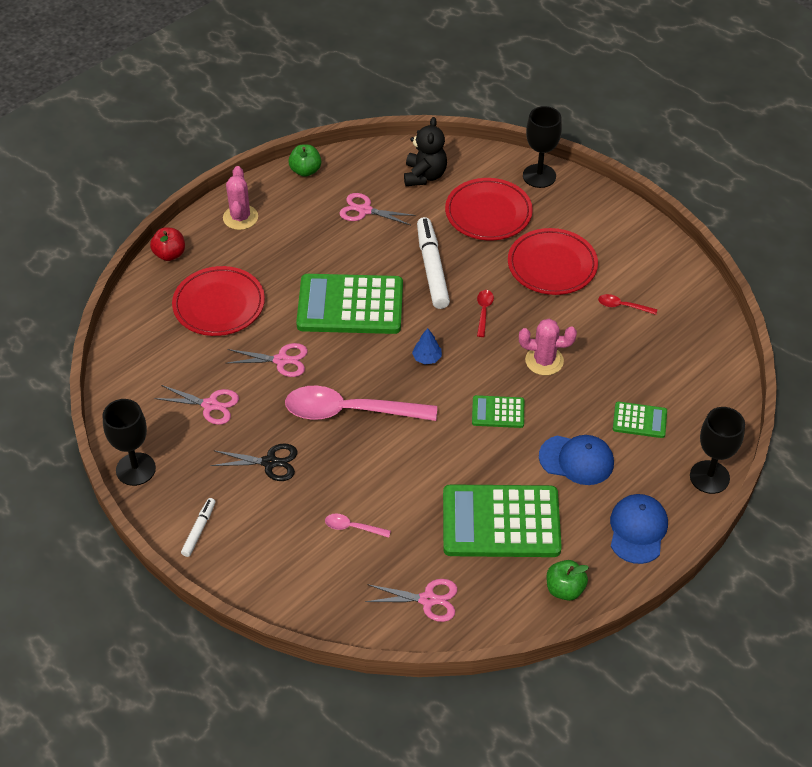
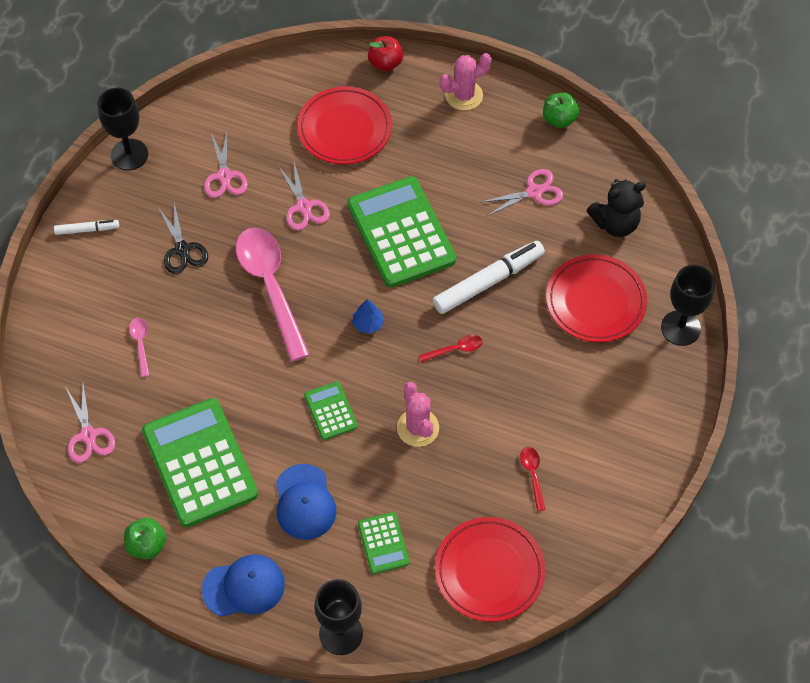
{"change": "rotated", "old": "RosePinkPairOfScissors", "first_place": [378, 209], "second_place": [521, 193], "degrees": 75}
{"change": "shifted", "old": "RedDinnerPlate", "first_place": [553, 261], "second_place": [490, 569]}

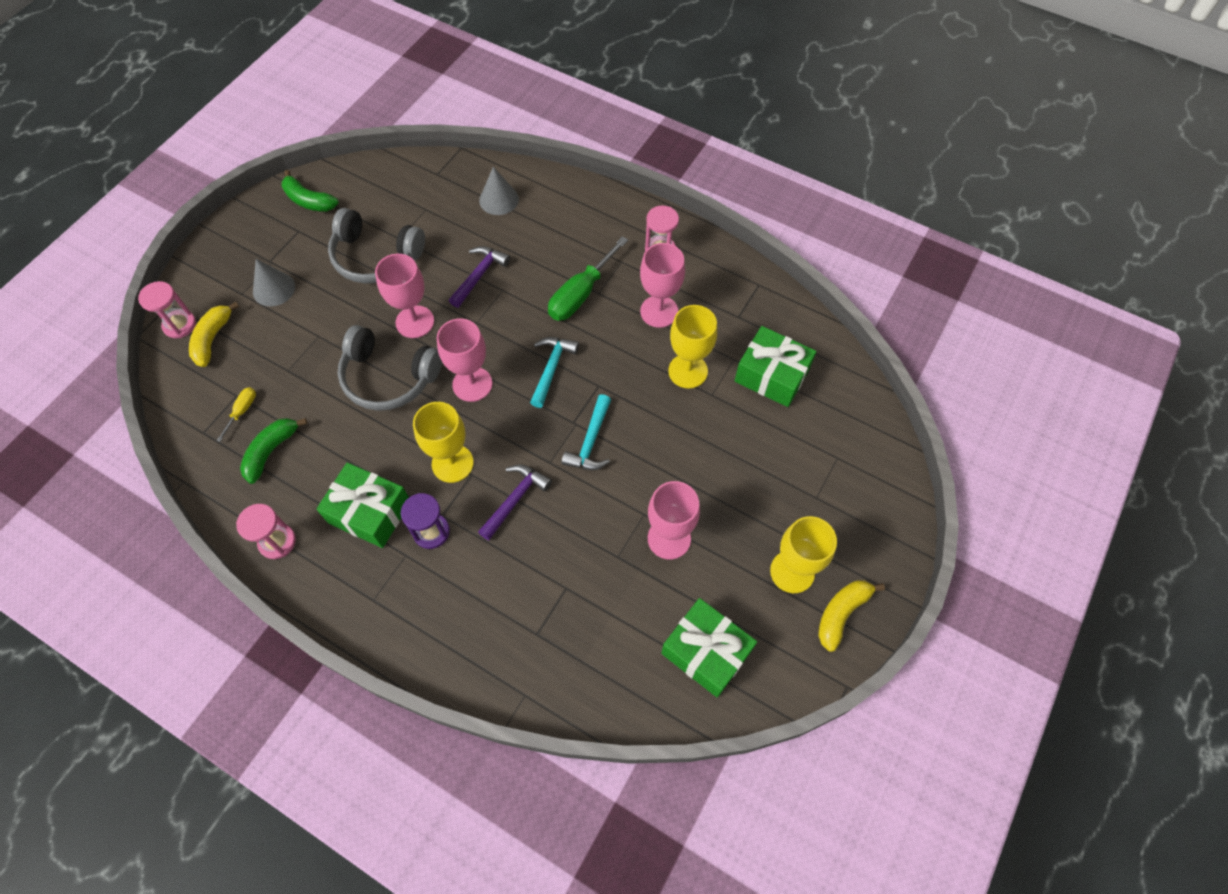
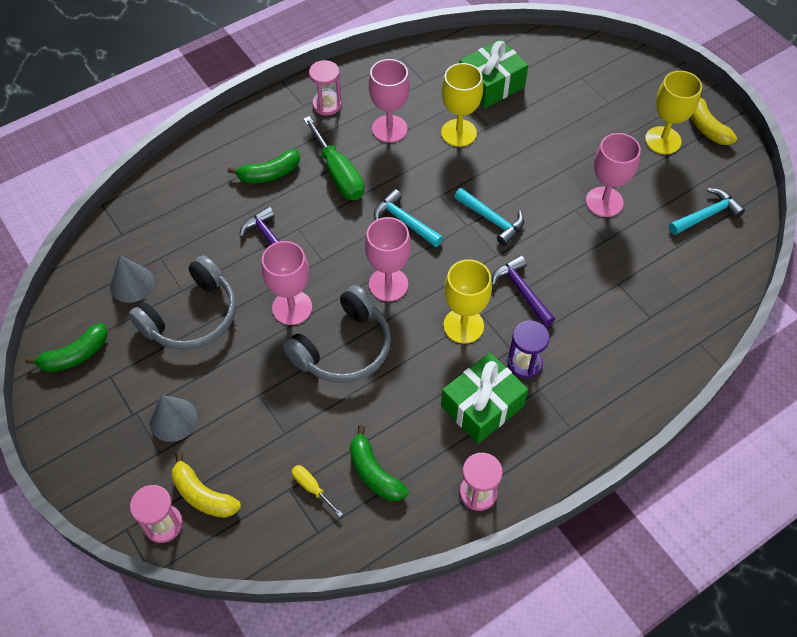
{"change": "shifted", "old": "GreyConeShape", "first_place": [499, 191], "second_place": [132, 279]}
{"change": "swapped", "old": "LeafGreenGift", "new": "TurquoiseHammer", "first_place": [709, 648], "second_place": [707, 211]}
{"change": "new", "new": "LeafGreenToyBanana", "second_place": [264, 166]}

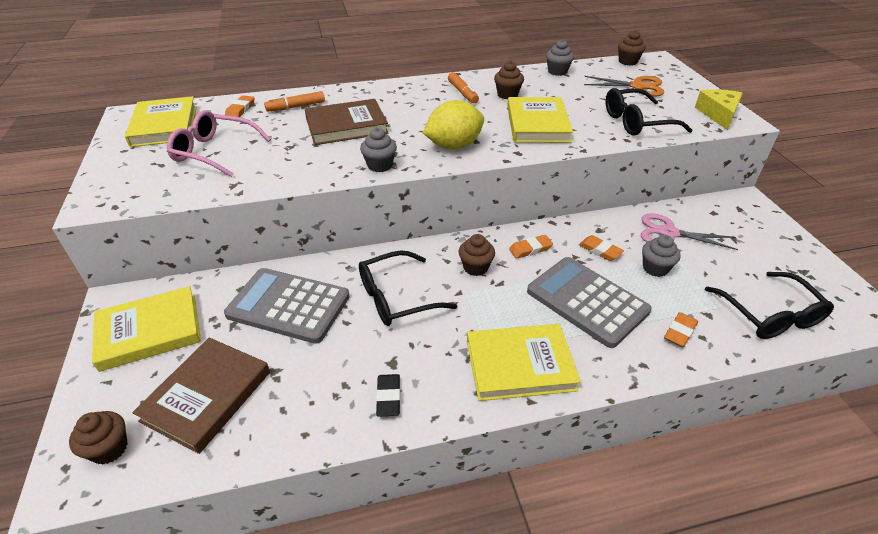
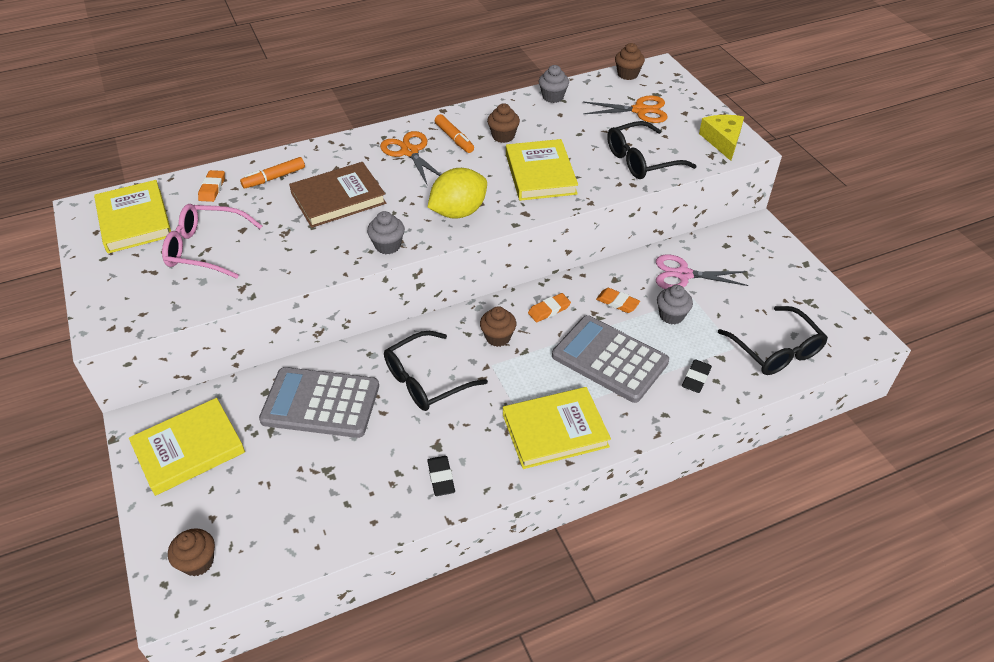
{"change": "gone", "old": "BrownBook", "first_place": [201, 396]}
{"change": "repainted", "old": "OrangeGumEraser", "new": "BlackGumEraser", "first_place": [681, 329], "second_place": [697, 376]}
{"change": "new", "new": "OrangePairOfScissors", "second_place": [410, 158]}

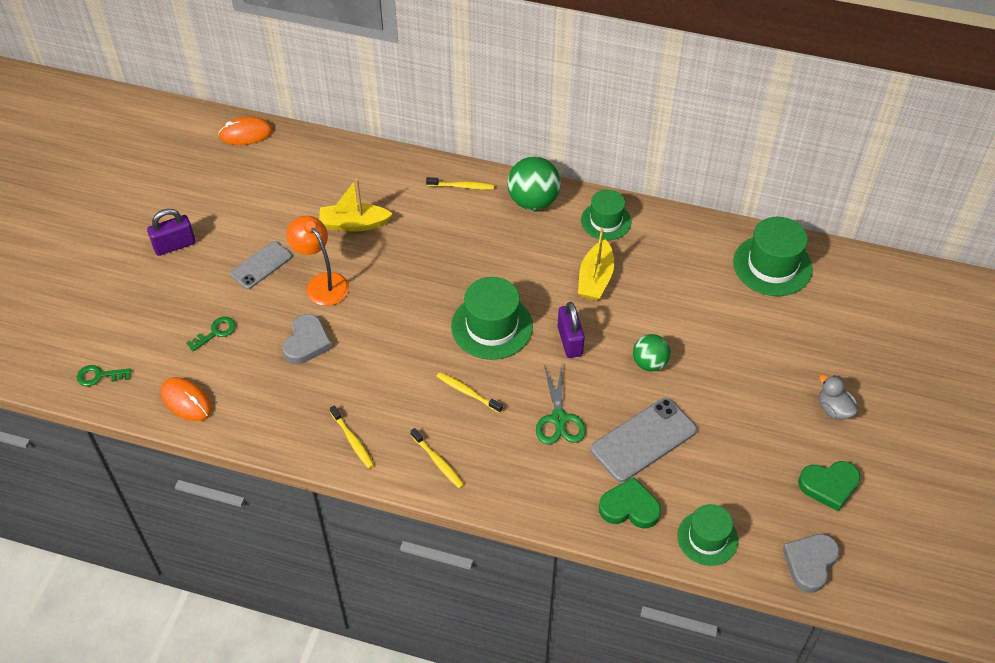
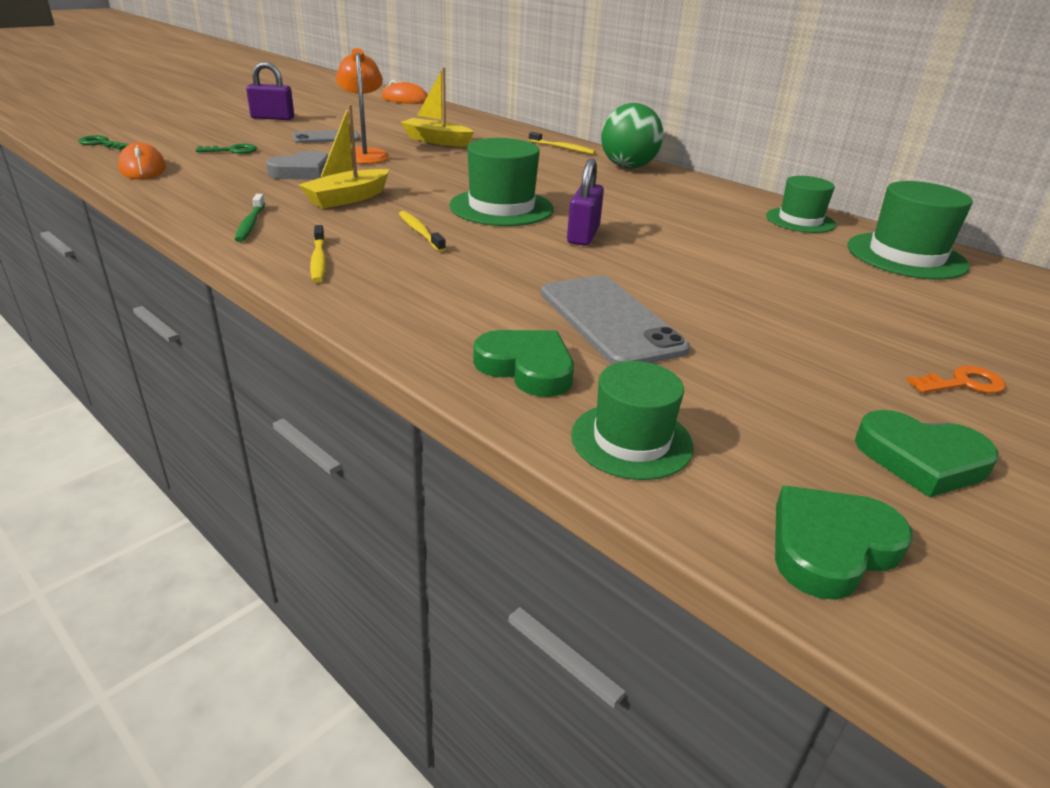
{"change": "repainted", "old": "GoldenToothbrush", "new": "LeafGreenToothbrush", "first_place": [352, 437], "second_place": [250, 218]}
{"change": "gone", "old": "LeafGreenPairOfScissors", "first_place": [561, 404]}
{"change": "shifted", "old": "GoldenToyBoat", "first_place": [596, 264], "second_place": [344, 156]}
{"change": "shifted", "old": "LeafGreenTallHat", "first_place": [606, 215], "second_place": [801, 204]}
{"change": "rotated", "old": "GreySmartphone", "first_place": [644, 440], "second_place": [615, 320], "degrees": 75}
{"change": "gone", "old": "LeafGreenPlayBall", "first_place": [652, 352]}
{"change": "repainted", "old": "GreyHeartShape", "new": "LeafGreenHeartShape", "first_place": [811, 563], "second_place": [844, 543]}
{"change": "swapped", "old": "GreyDuck", "new": "OrangeKey", "first_place": [838, 397], "second_place": [956, 379]}

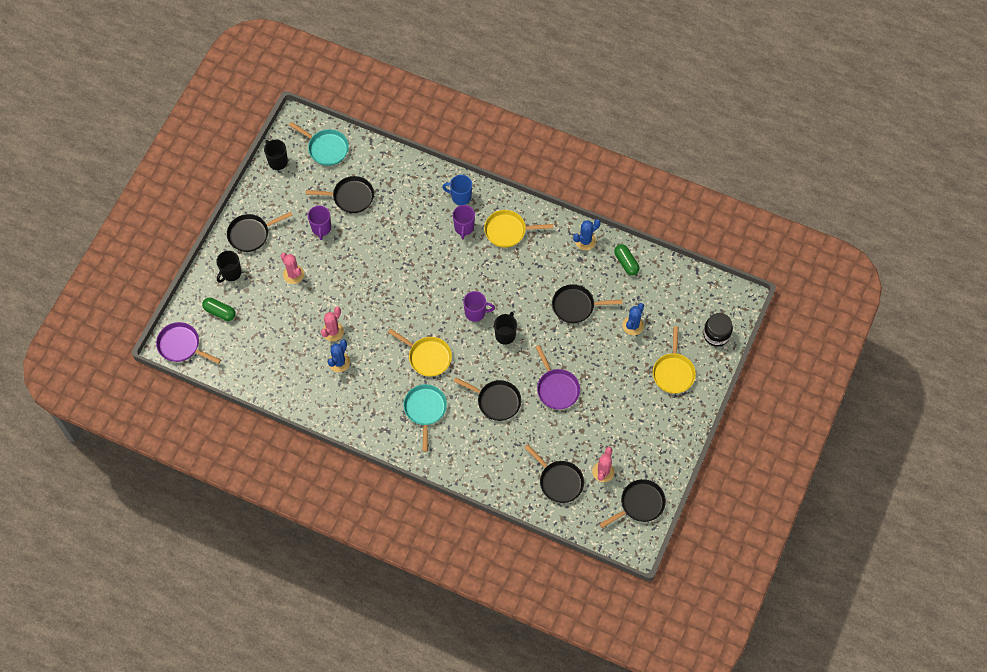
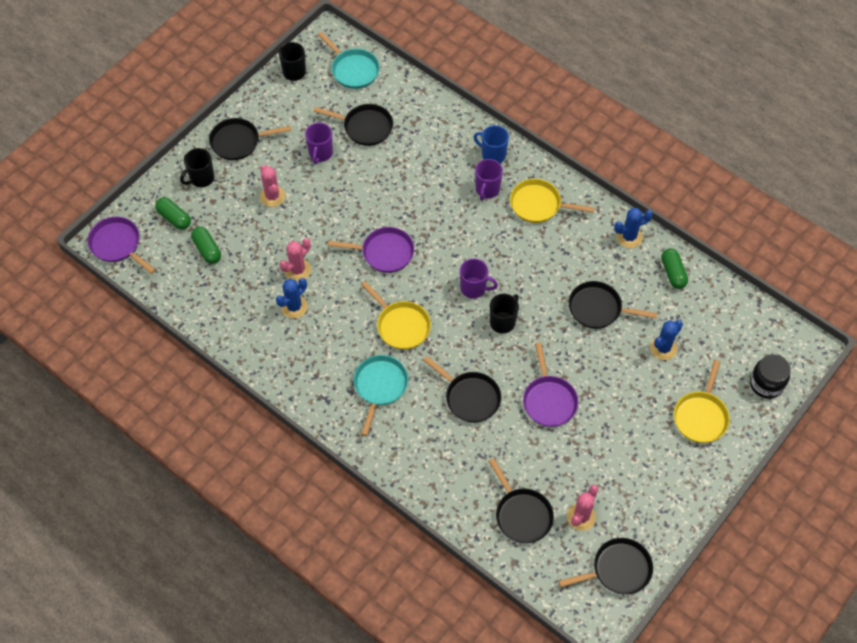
{"change": "new", "new": "LeafGreenPillShape", "second_place": [206, 245]}
{"change": "new", "new": "RoyalPurplePan", "second_place": [371, 250]}

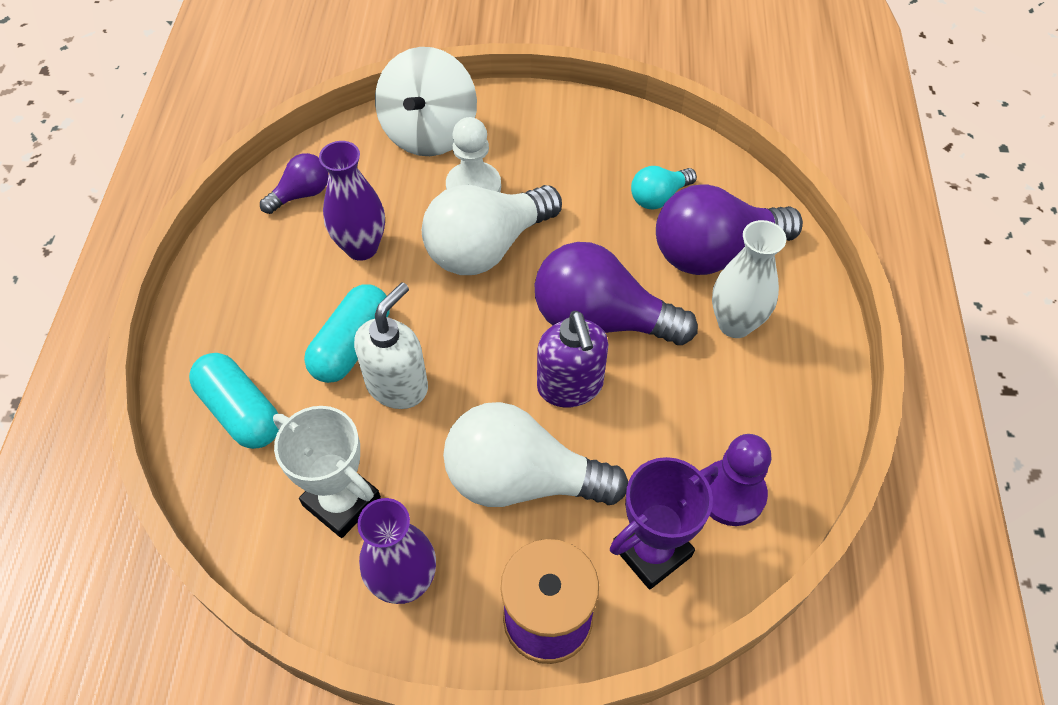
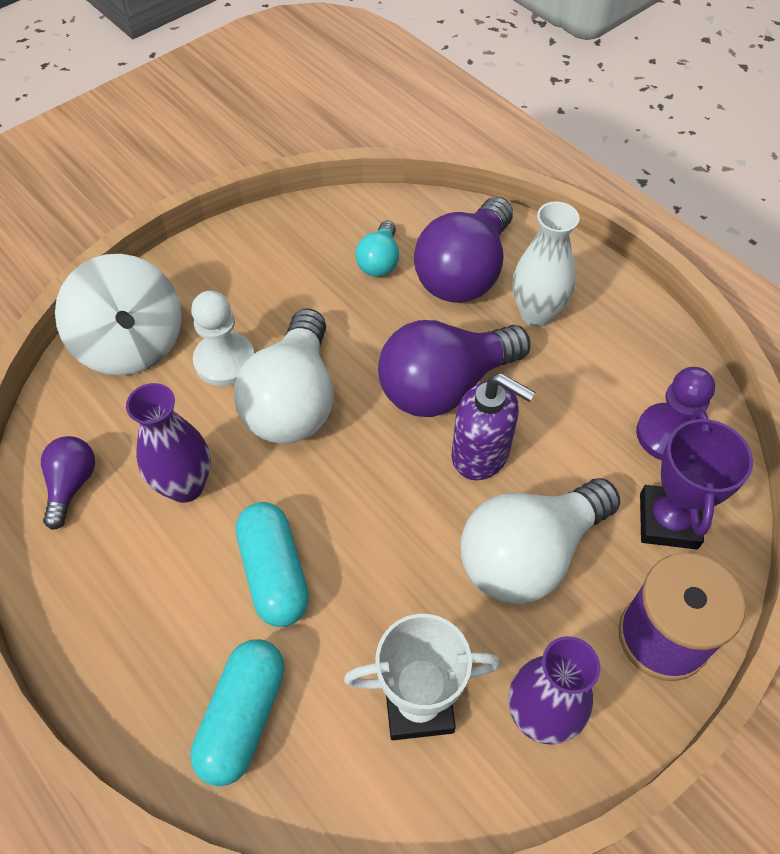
{"change": "rotated", "old": "TurquoisePillShape", "first_place": [234, 401], "second_place": [238, 712], "degrees": -75}
{"change": "gone", "old": "WhiteSoapPump", "first_place": [391, 346]}

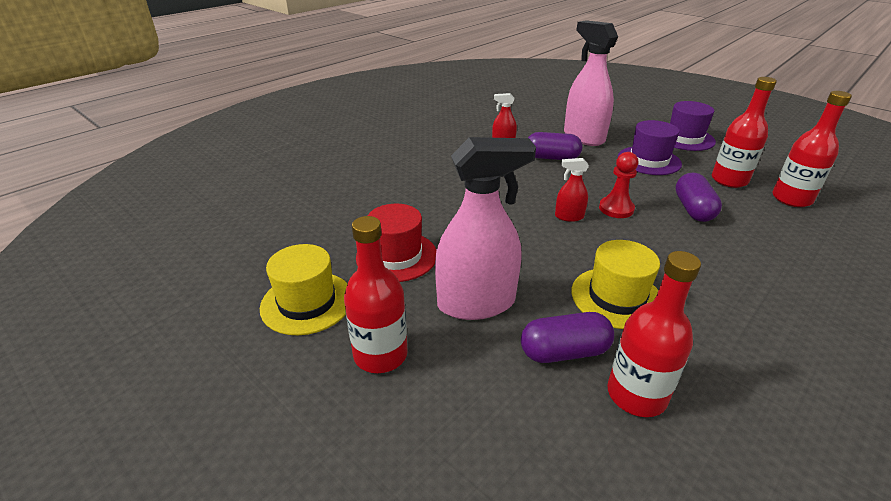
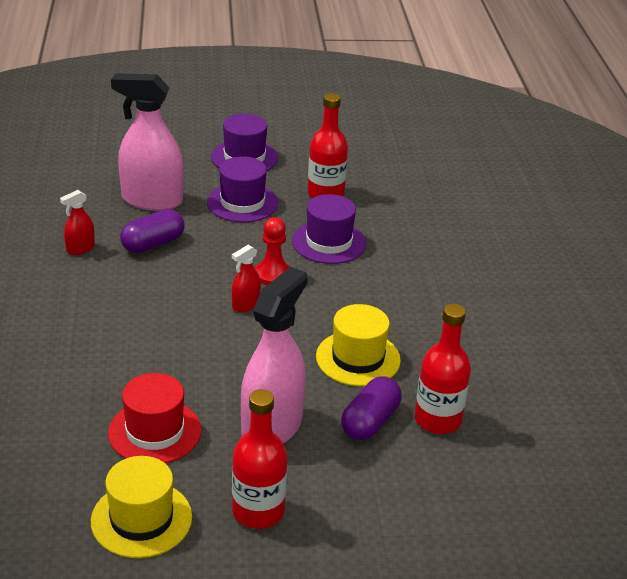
{"change": "swapped", "old": "RoyalPurplePillShape", "new": "RoyalPurpleTallHat", "first_place": [698, 197], "second_place": [329, 229]}
{"change": "gone", "old": "RedBottle", "first_place": [812, 149]}

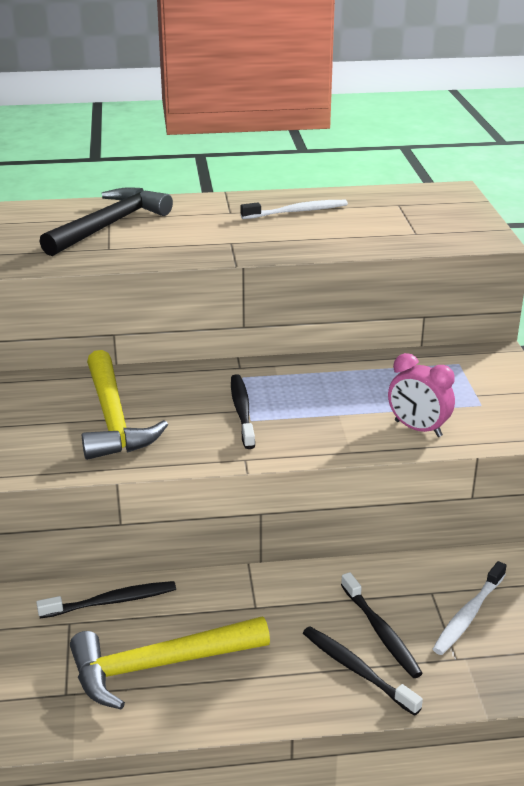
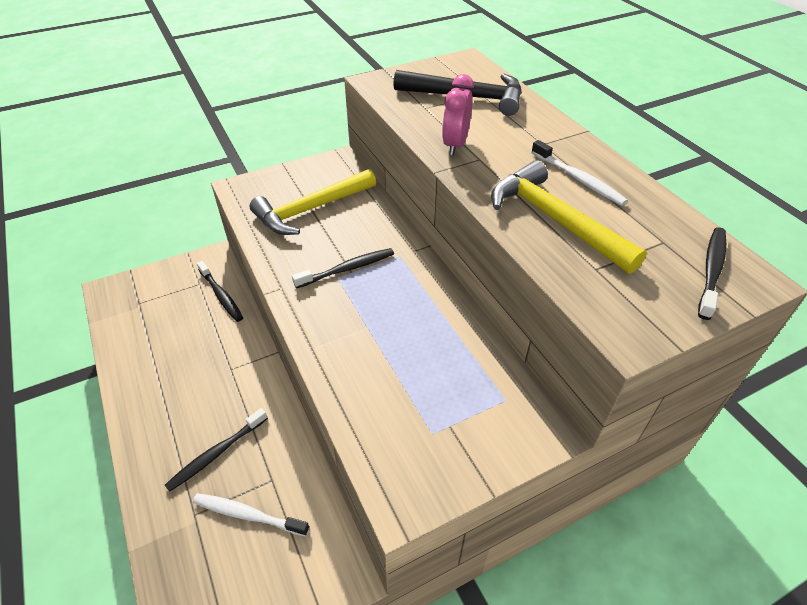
{"change": "shifted", "old": "GoldenHammer", "first_place": [170, 663], "second_place": [569, 217]}
{"change": "shifted", "old": "BlackToothbrush", "first_place": [363, 671], "second_place": [712, 273]}
{"change": "shifted", "old": "RosePinkAlarmClock", "first_place": [421, 395], "second_place": [458, 114]}

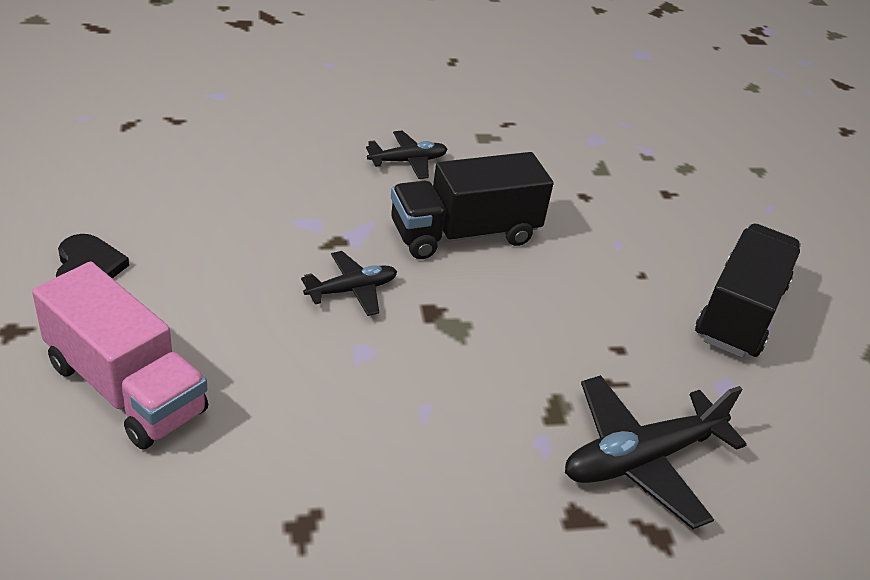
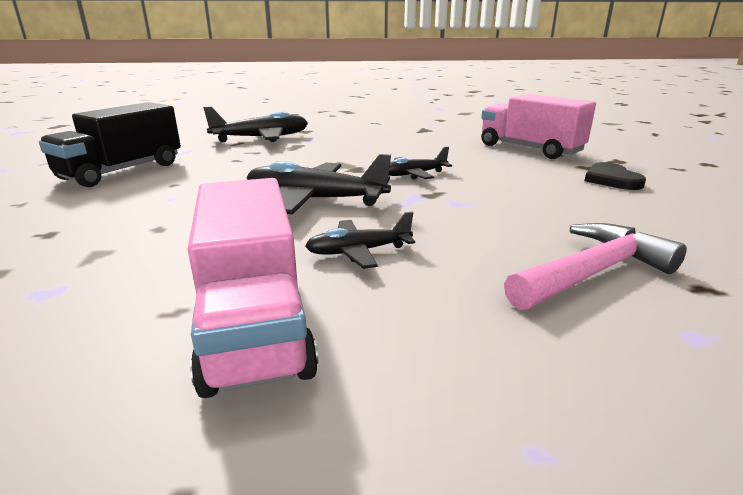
{"change": "swapped", "old": "BlackLorry", "new": "BlackToyPlane", "first_place": [472, 205], "second_place": [318, 184]}
{"change": "new", "new": "RosePinkLorry", "second_place": [253, 288]}
{"change": "new", "new": "RosePinkHammer", "second_place": [595, 266]}

